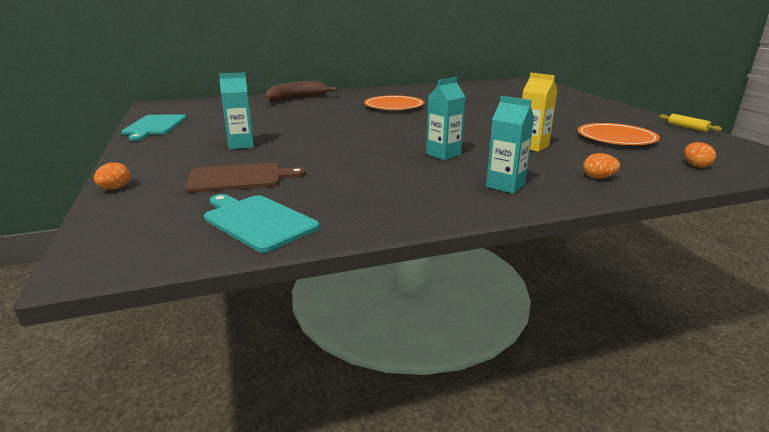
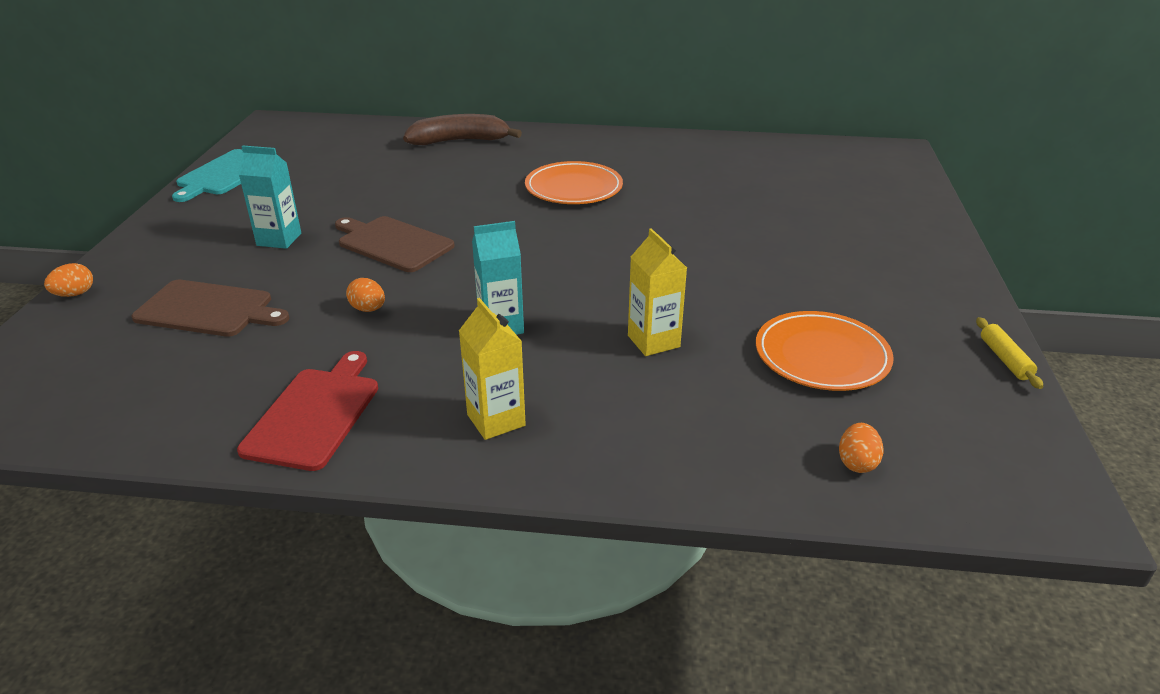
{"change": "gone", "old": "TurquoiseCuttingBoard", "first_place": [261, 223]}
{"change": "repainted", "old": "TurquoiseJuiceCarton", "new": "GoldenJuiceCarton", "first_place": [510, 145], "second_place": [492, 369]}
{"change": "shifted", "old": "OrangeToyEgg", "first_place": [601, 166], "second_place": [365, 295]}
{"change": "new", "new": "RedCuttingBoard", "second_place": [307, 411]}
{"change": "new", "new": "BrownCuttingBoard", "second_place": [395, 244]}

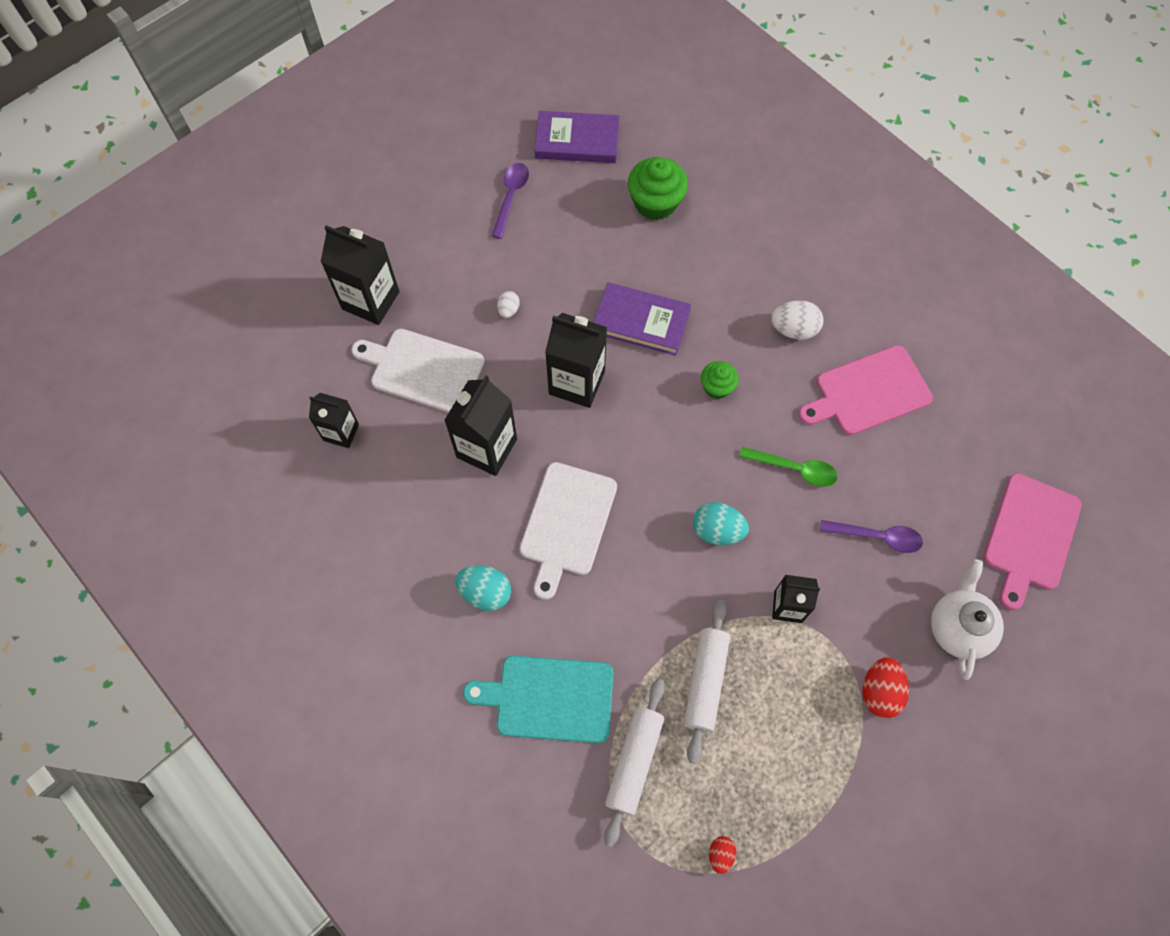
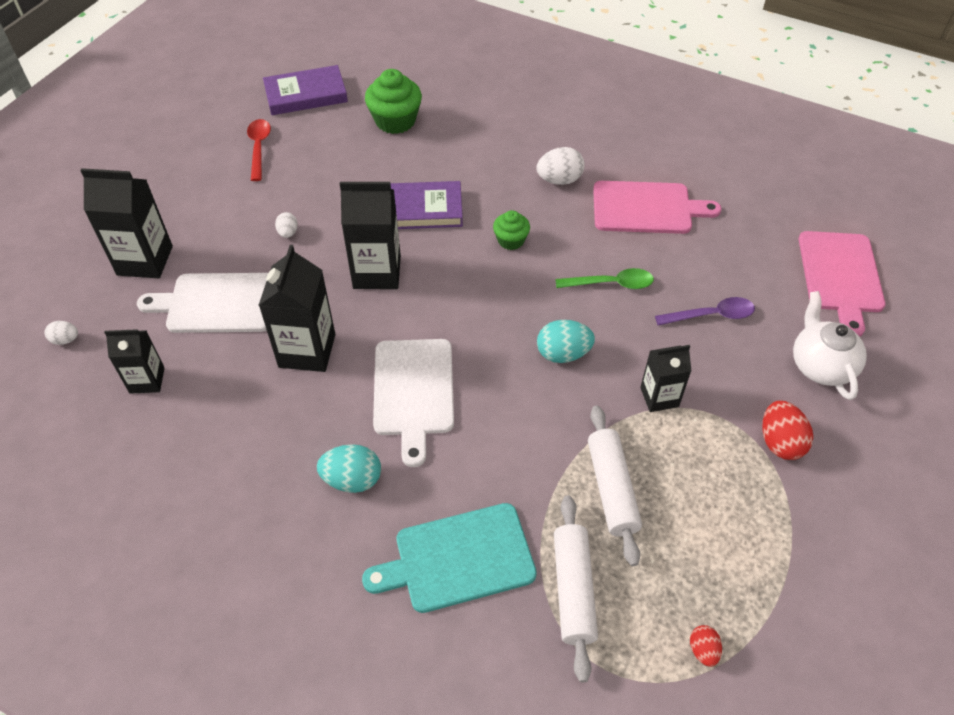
{"change": "repainted", "old": "RoyalPurpleSpoon", "new": "RedSpoon", "first_place": [510, 201], "second_place": [259, 150]}
{"change": "rotated", "old": "RosePinkCuttingBoard", "first_place": [865, 390], "second_place": [657, 207], "degrees": -135}
{"change": "new", "new": "WhiteToyEgg", "second_place": [61, 333]}

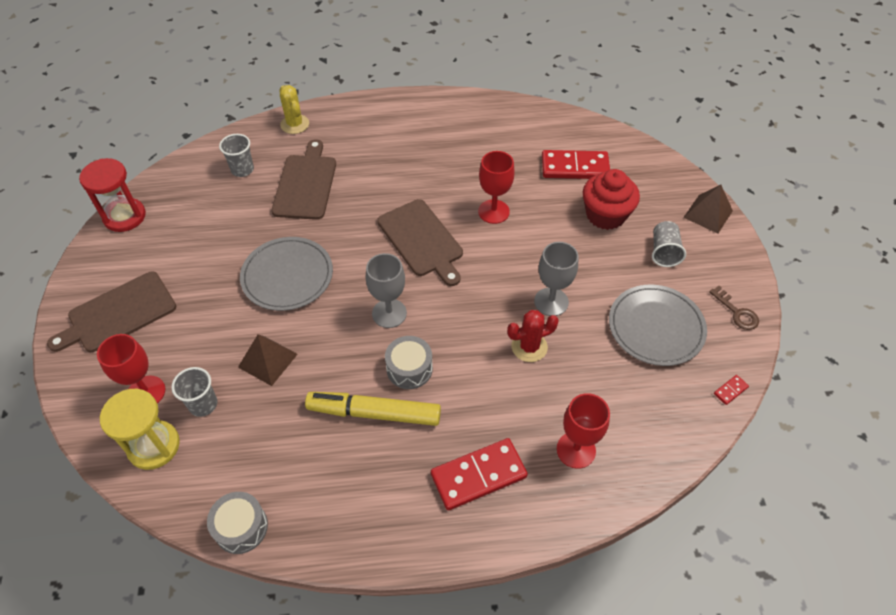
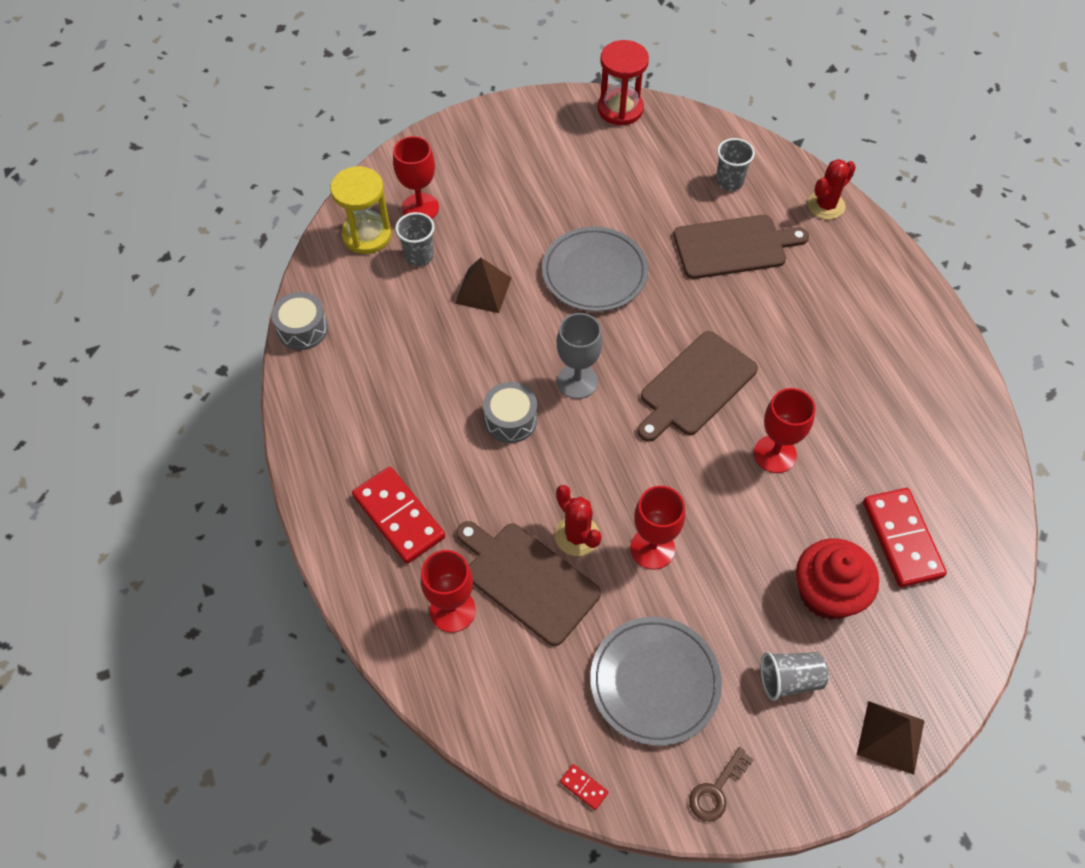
{"change": "shifted", "old": "BrownCuttingBoard", "first_place": [111, 311], "second_place": [528, 583]}
{"change": "repainted", "old": "GoldenCactus", "new": "RedCactus", "first_place": [294, 109], "second_place": [832, 189]}
{"change": "gone", "old": "GoldenMarker", "first_place": [373, 409]}
{"change": "repainted", "old": "GreyWineGlass", "new": "RedWineGlass", "first_place": [556, 279], "second_place": [657, 528]}

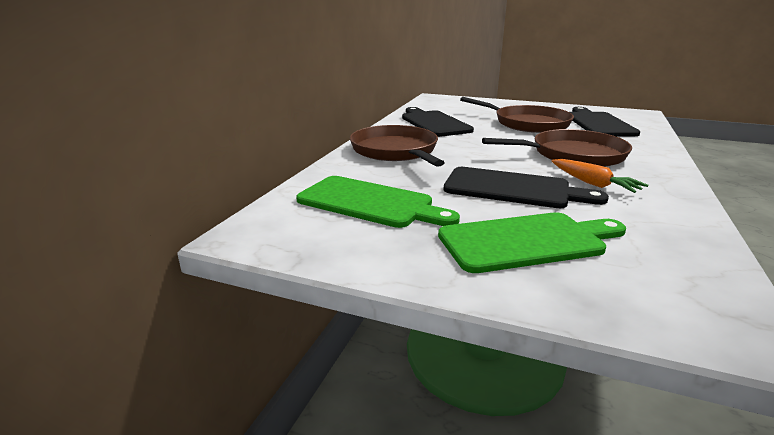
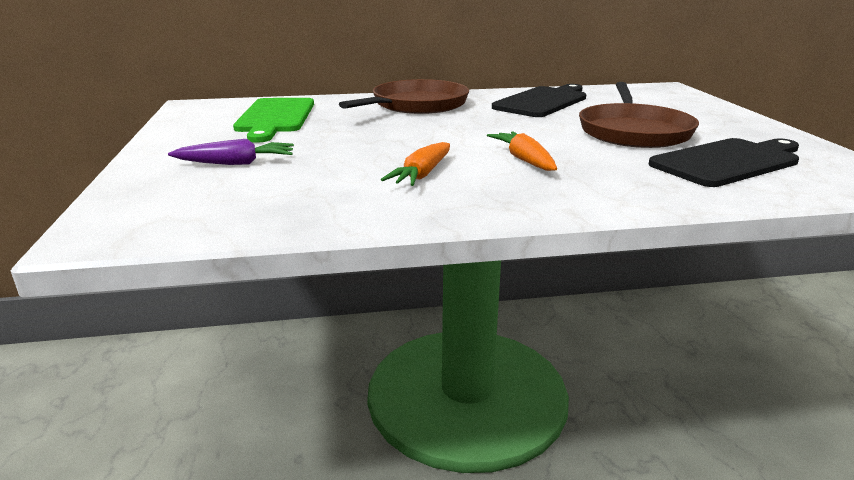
{"change": "swapped", "old": "LeafGreenCuttingBoard", "new": "RoyalPurpleCarrot", "first_place": [532, 242], "second_place": [231, 152]}
{"change": "gone", "old": "BlackCuttingBoard", "first_place": [526, 187]}
{"change": "swapped", "old": "BrownPan", "new": "OrangeCarrot", "first_place": [557, 148], "second_place": [522, 151]}

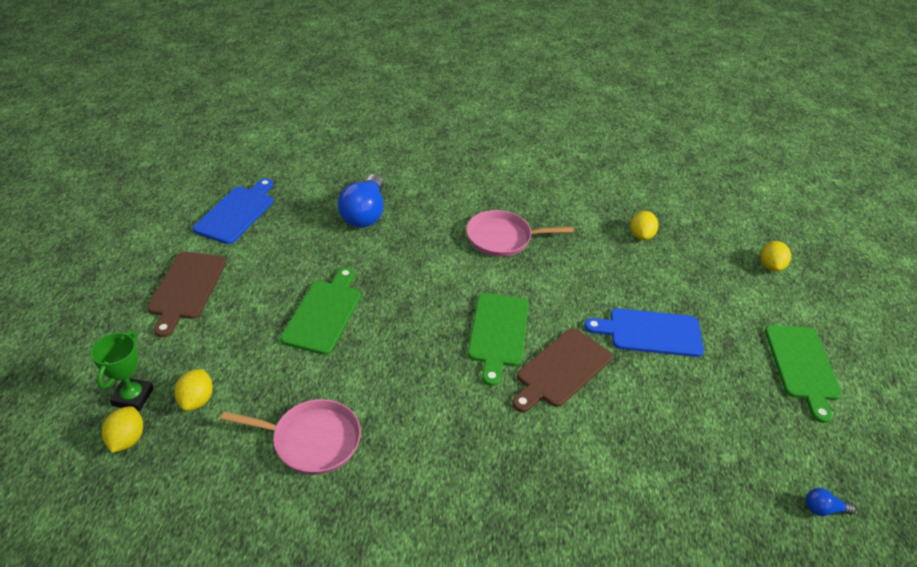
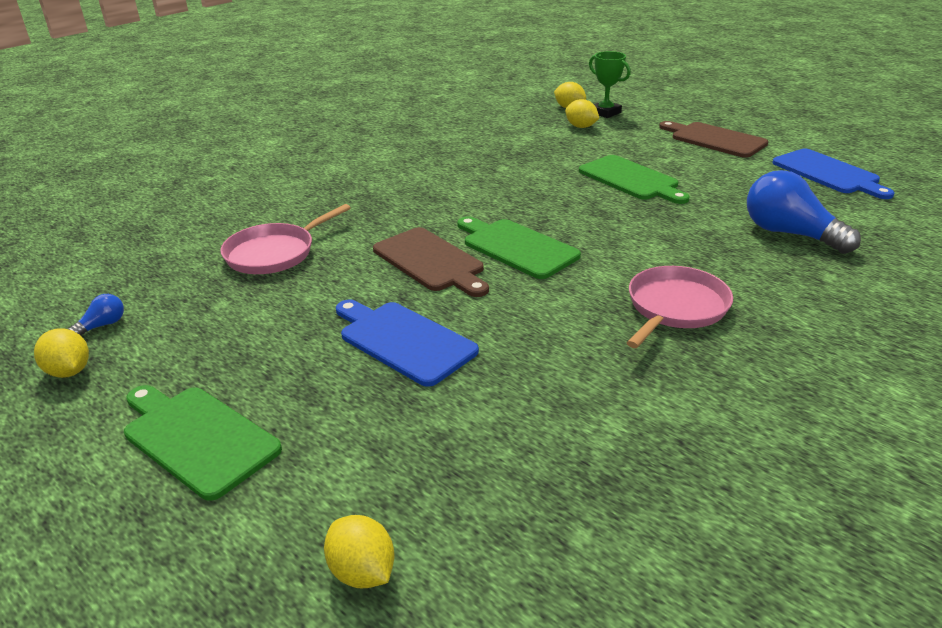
{"change": "shifted", "old": "RosePinkPan", "first_place": [291, 437], "second_place": [285, 239]}
{"change": "rotated", "old": "BrownCuttingBoard", "first_place": [562, 370], "second_place": [431, 262], "degrees": 150}
{"change": "rotated", "old": "RoyalBlueCuttingBoard", "first_place": [644, 332], "second_place": [407, 343], "degrees": -90}
{"change": "shifted", "old": "GoldenCitrusFruit", "first_place": [644, 225], "second_place": [61, 353]}

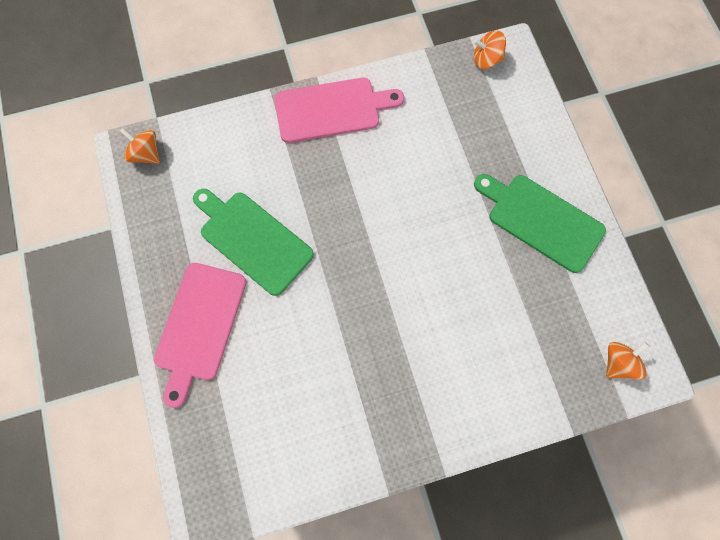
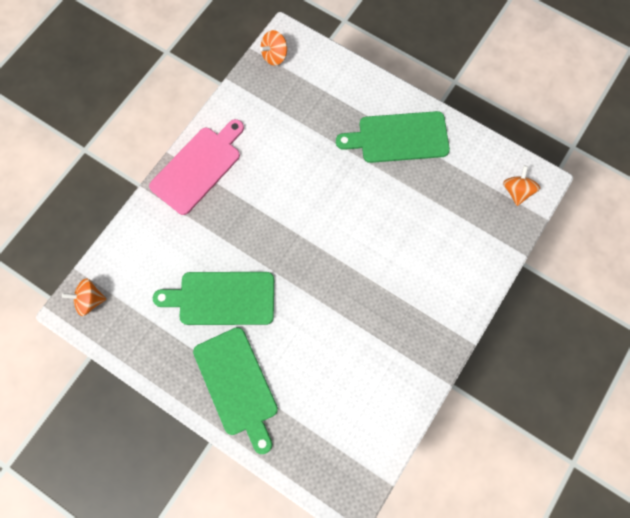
{"change": "repainted", "old": "RosePinkCuttingBoard", "new": "LeafGreenCuttingBoard", "first_place": [200, 335], "second_place": [235, 390]}

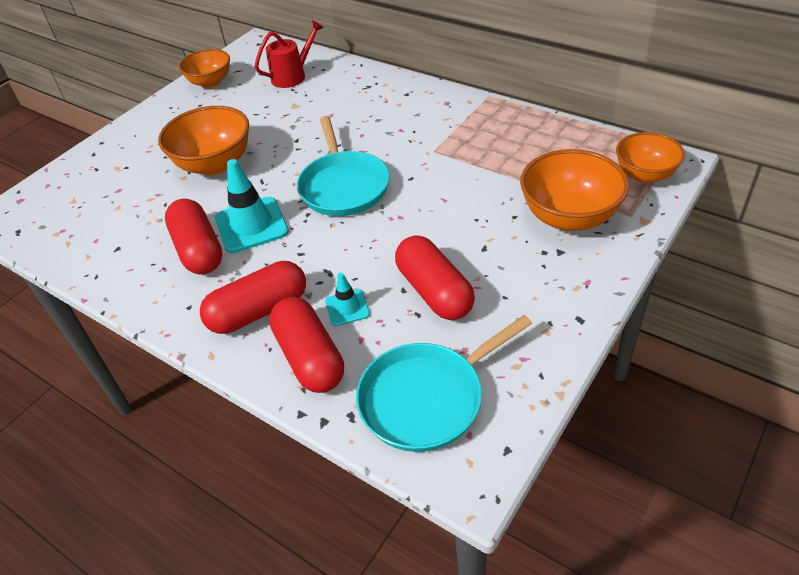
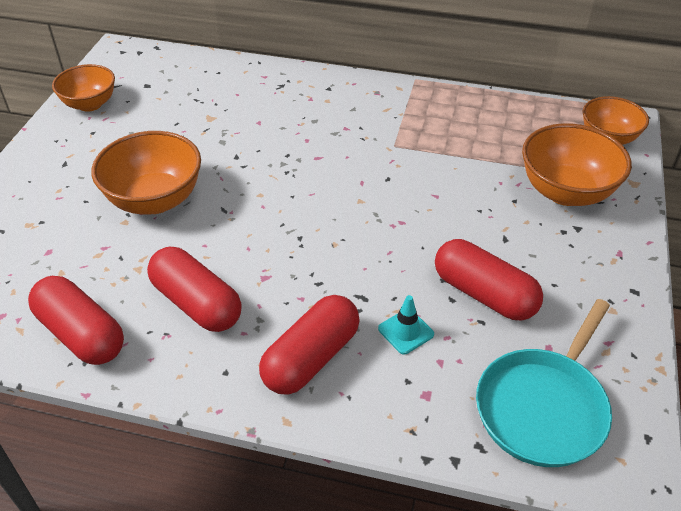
{"change": "gone", "old": "TurquoiseSafetyCone", "first_place": [252, 206]}
{"change": "gone", "old": "RedWateringCan", "first_place": [289, 54]}
{"change": "shifted", "old": "RedPillShape", "first_place": [306, 345], "second_place": [76, 320]}
{"change": "gone", "old": "TurquoisePan", "first_place": [343, 166]}

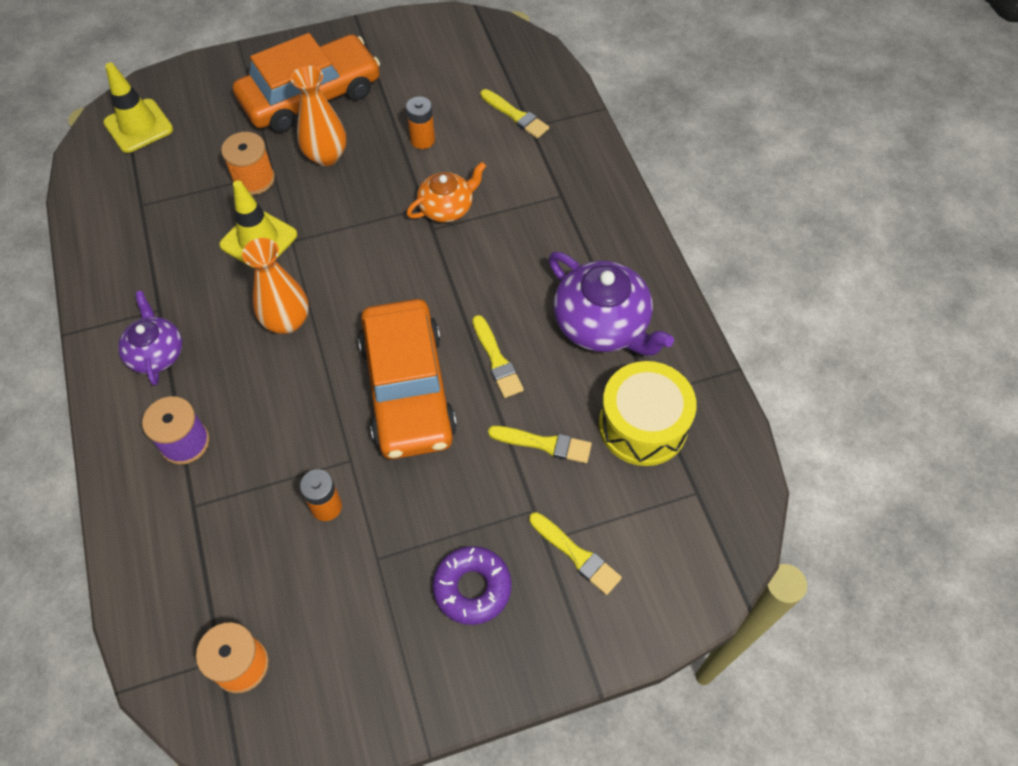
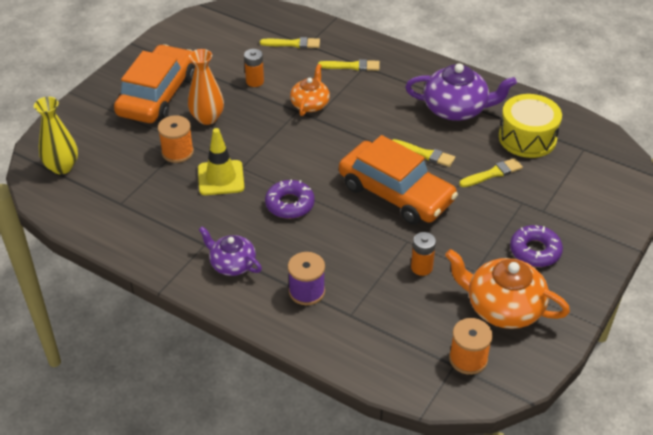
{"change": "swapped", "old": "GoldenSafetyCone", "new": "GoldenTallVase", "first_place": [138, 108], "second_place": [56, 135]}
{"change": "swapped", "old": "OrangeTallVase", "new": "RoyalPurpleDonut", "first_place": [275, 286], "second_place": [290, 199]}
{"change": "shifted", "old": "GoldenPaintBrush", "first_place": [575, 553], "second_place": [349, 65]}
{"change": "new", "new": "OrangeTeaPot", "second_place": [507, 289]}

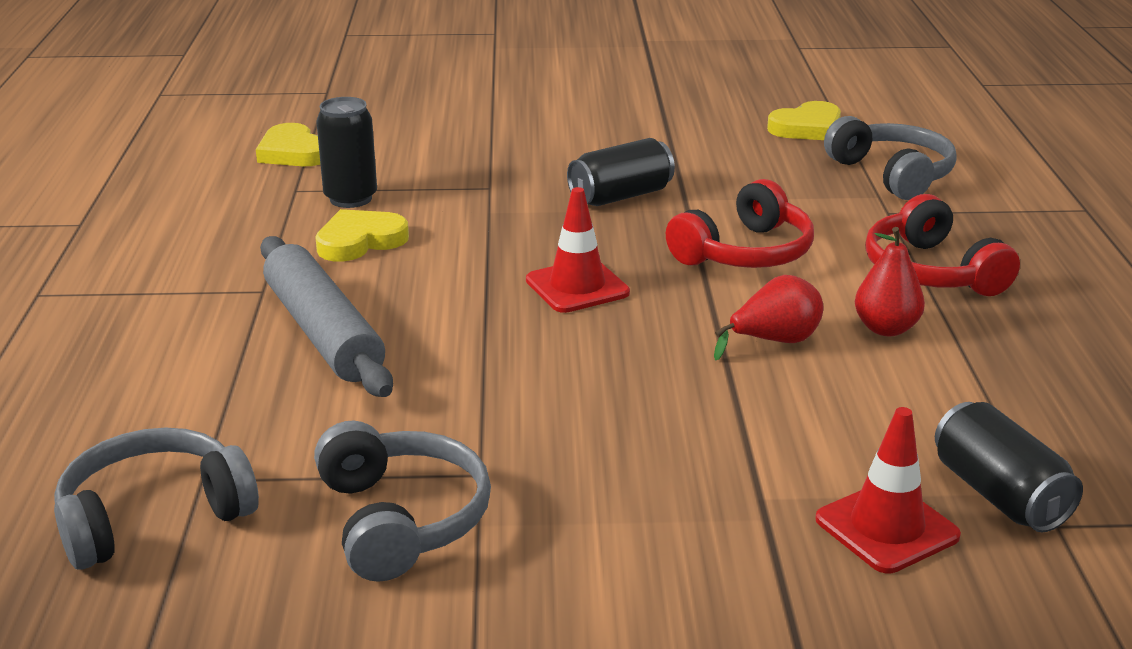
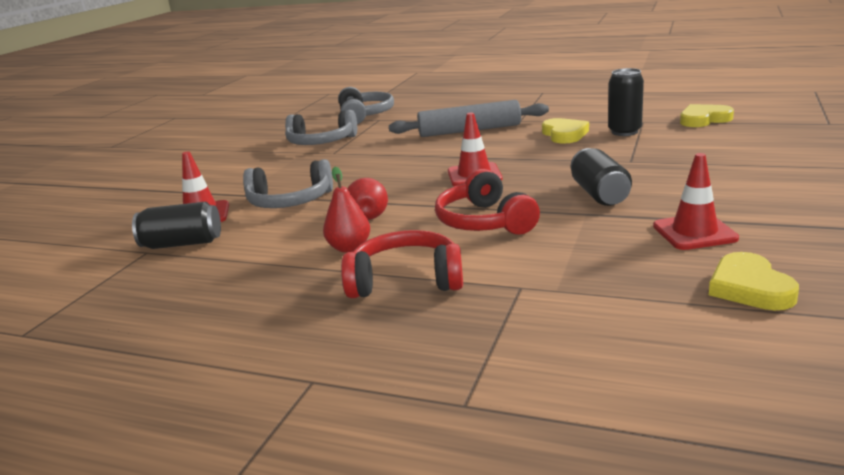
{"change": "shifted", "old": "GreyHeadset", "first_place": [890, 158], "second_place": [288, 183]}
{"change": "new", "new": "RedSafetyCone", "second_place": [696, 201]}

